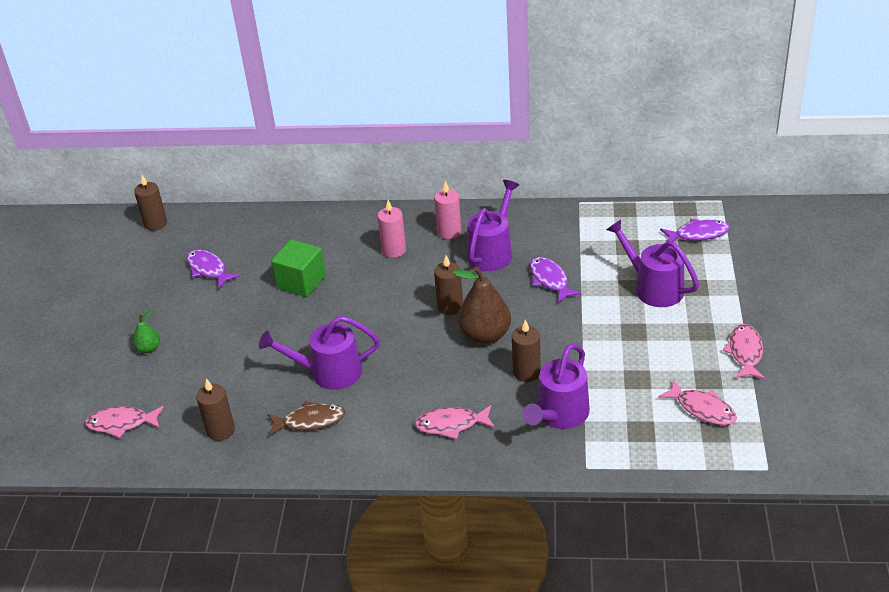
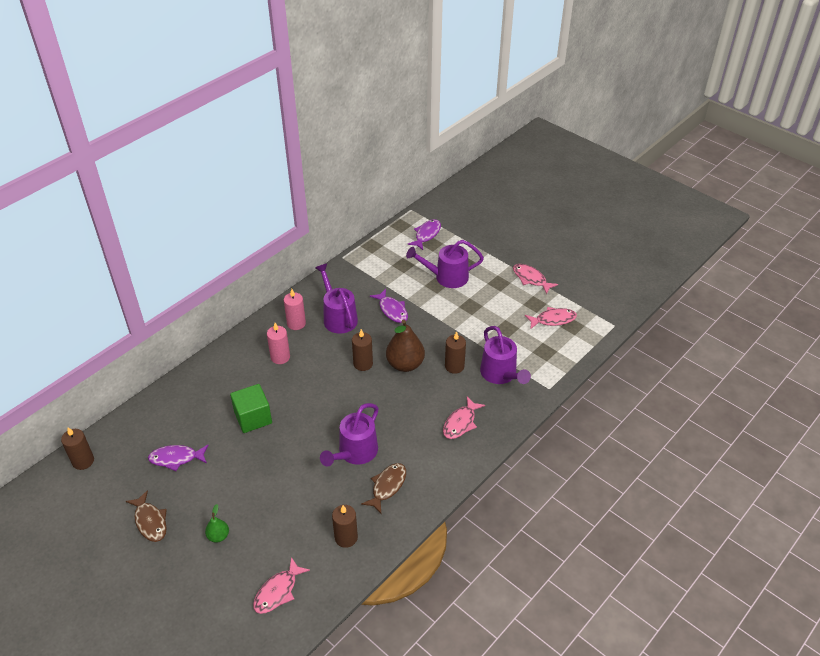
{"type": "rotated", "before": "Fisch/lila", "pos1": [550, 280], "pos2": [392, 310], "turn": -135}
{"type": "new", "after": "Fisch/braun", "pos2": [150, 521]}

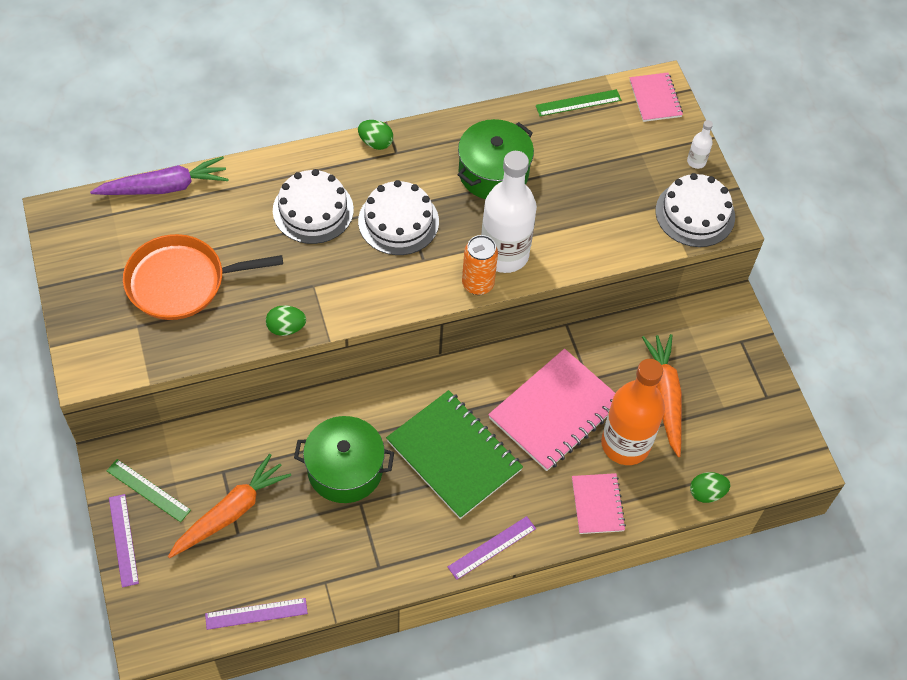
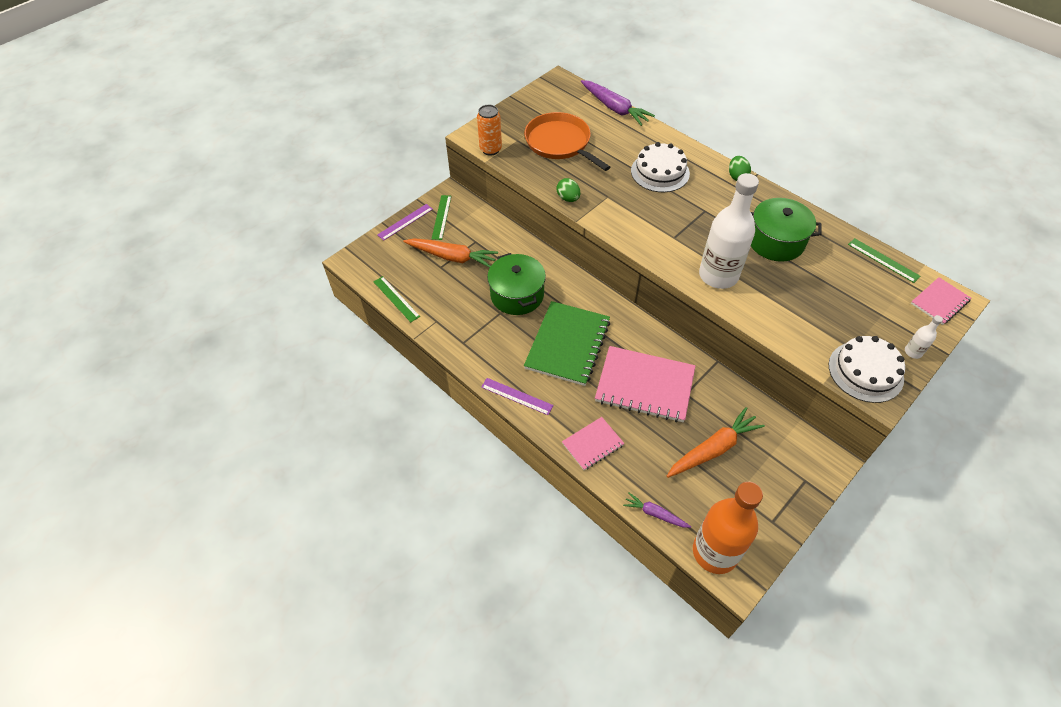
{"type": "gone", "before": "Kuchen/weiß", "pos1": [398, 221]}
{"type": "shifted", "before": "Dose/orange", "pos1": [478, 284], "pos2": [490, 149]}
{"type": "shifted", "before": "Flasche/orange", "pos1": [625, 444], "pos2": [715, 552]}
{"type": "swapped", "before": "Ei/grün", "after": "Karotte/lila", "pos1": [706, 493], "pos2": [655, 514]}
{"type": "repainted", "before": "Lineal/lila", "after": "Lineal/grün", "pos1": [256, 613], "pos2": [396, 299]}

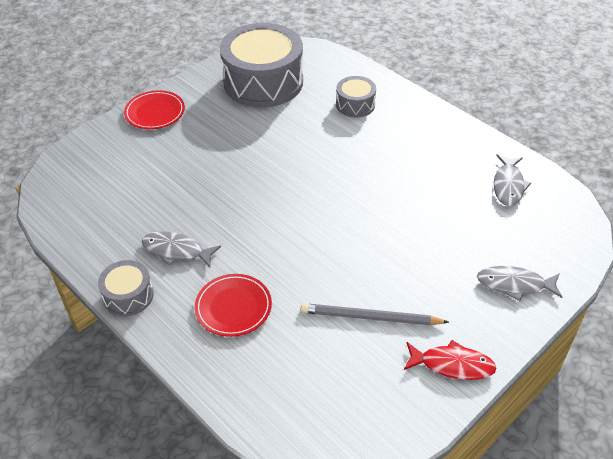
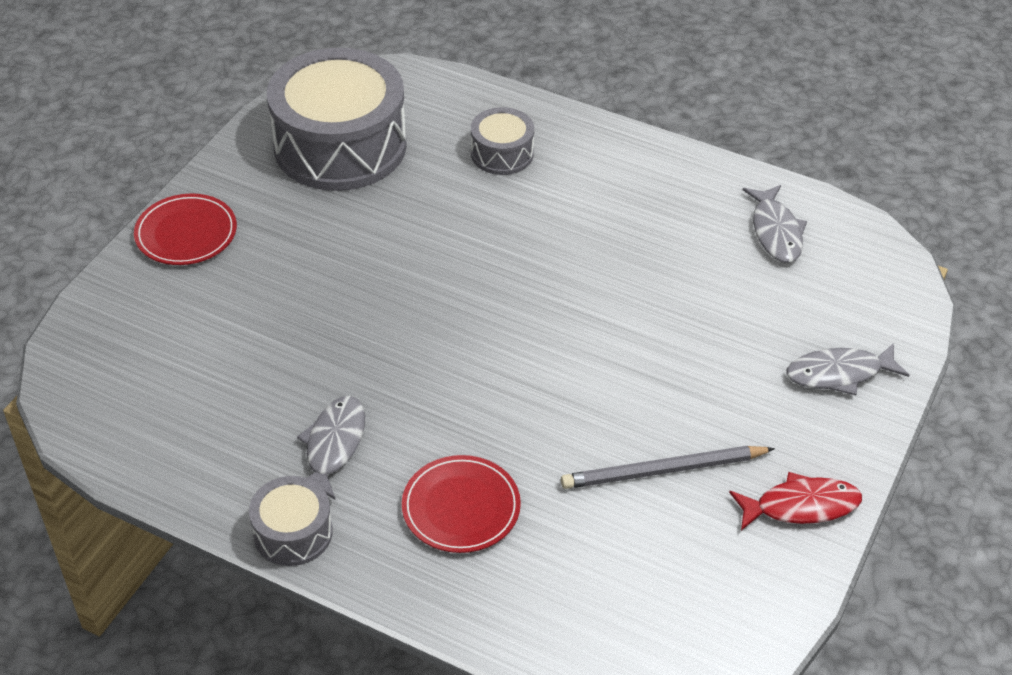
{"type": "rotated", "before": "Fisch/grau", "pos1": [176, 251], "pos2": [333, 446], "turn": 105}

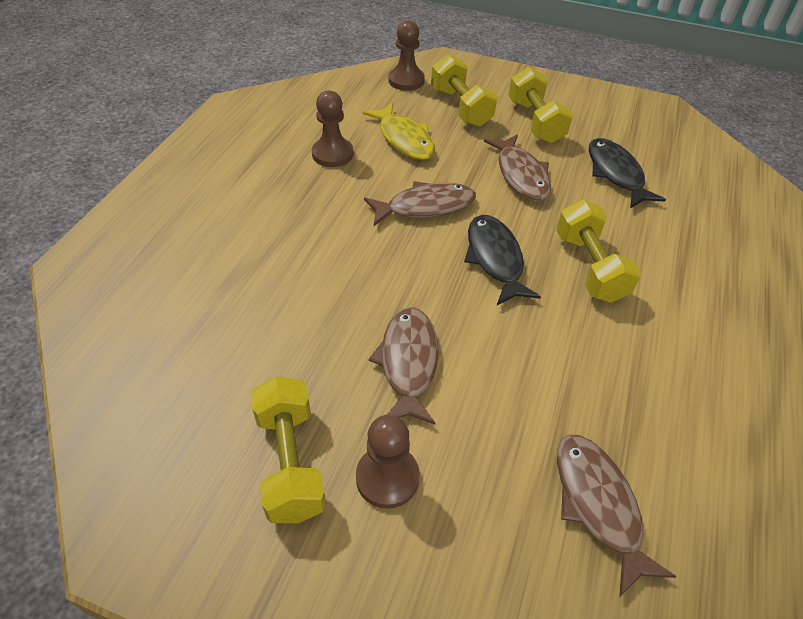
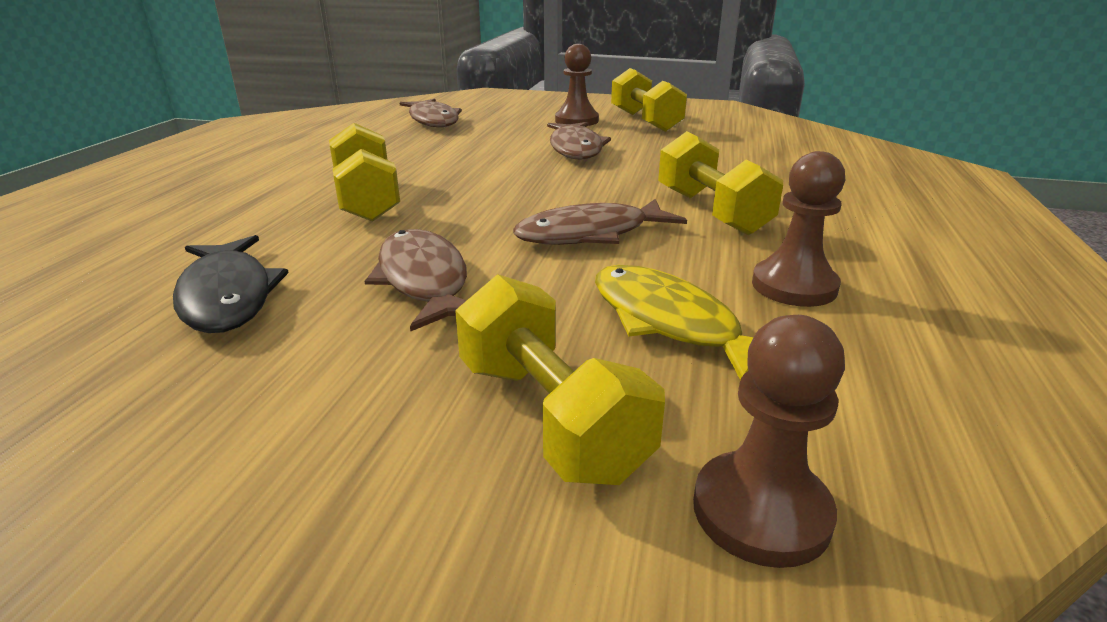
{"type": "shifted", "before": "Hantel/gelb", "pos1": [535, 122], "pos2": [711, 212]}
{"type": "gone", "before": "Fisch/schwarz", "pos1": [495, 259]}

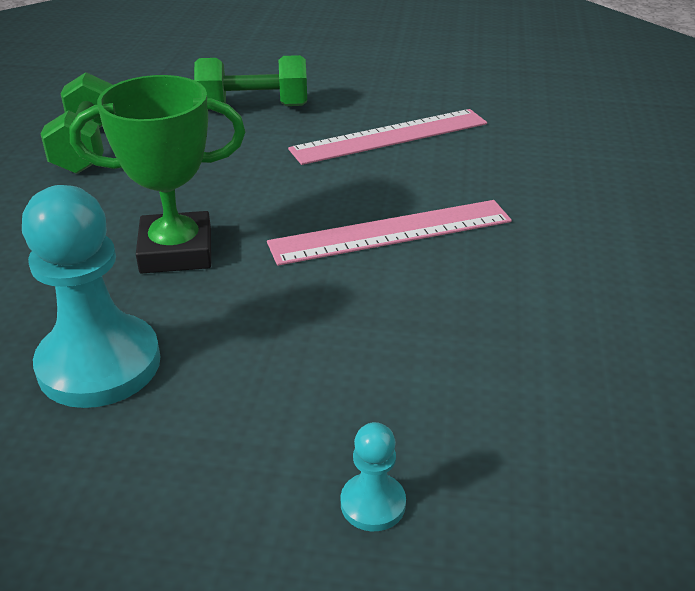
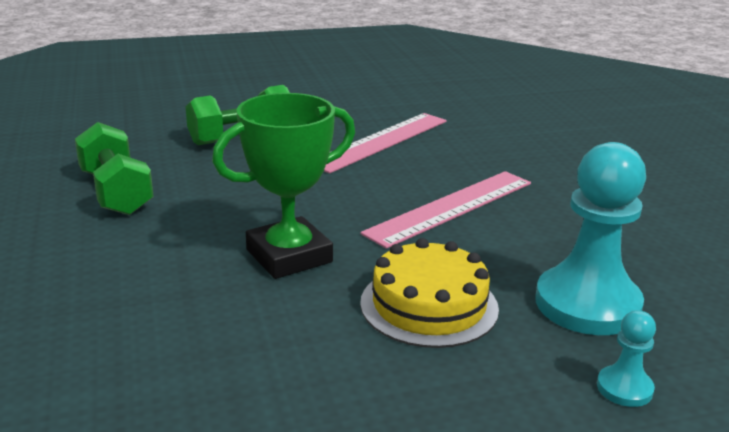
{"type": "shifted", "before": "Bauer/türkis", "pos1": [99, 364], "pos2": [587, 304]}
{"type": "new", "after": "Kuchen/gelb", "pos2": [429, 305]}

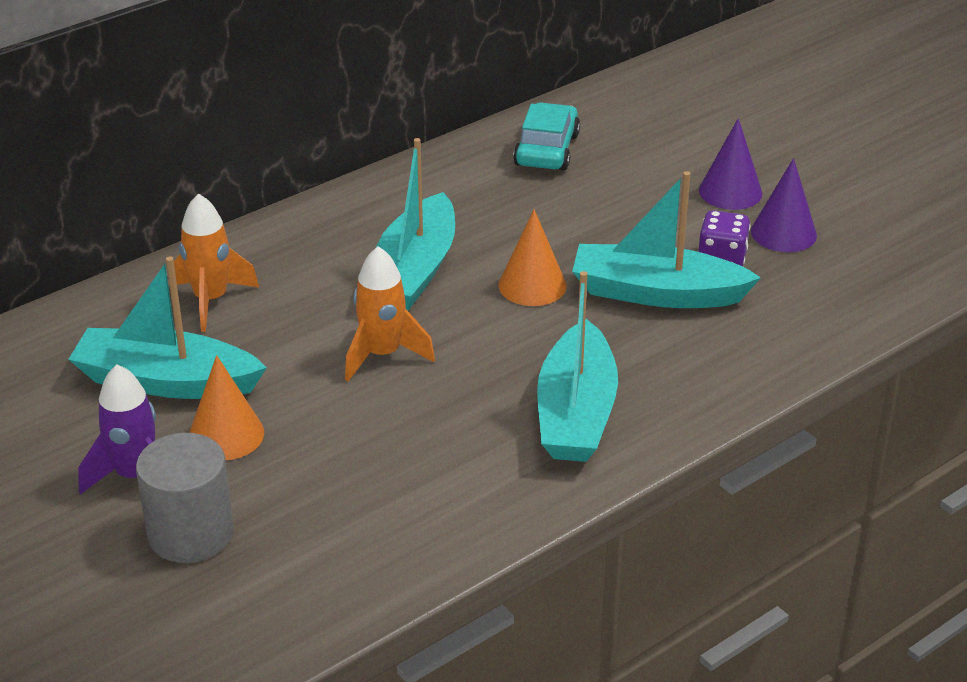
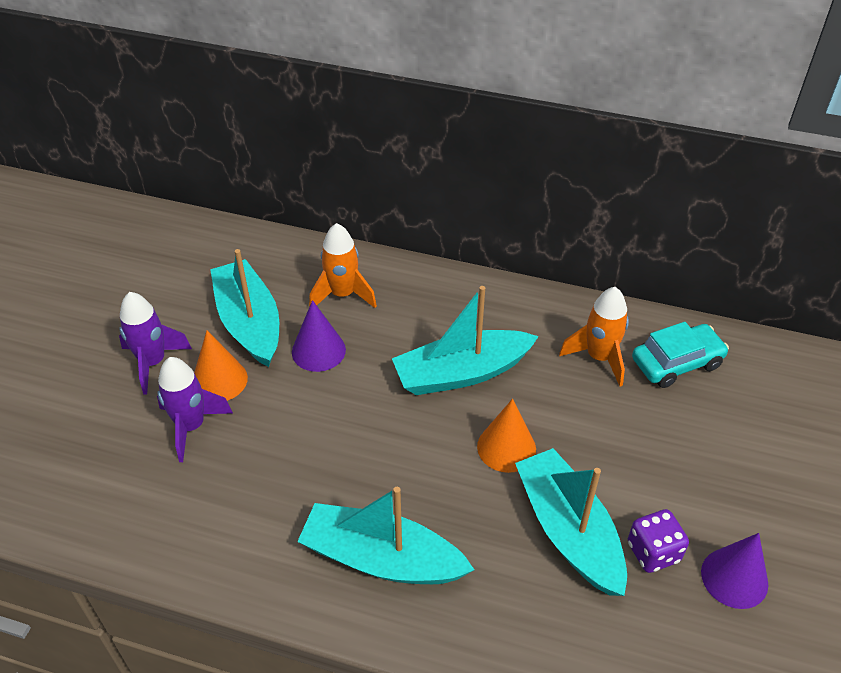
{"type": "shifted", "before": "Kegel/lila", "pos1": [730, 192], "pos2": [318, 350]}
{"type": "shifted", "before": "Rakete/orange", "pos1": [383, 355], "pos2": [599, 357]}
{"type": "rotated", "before": "Boot/türkis", "pos1": [576, 413], "pos2": [382, 558], "turn": 45}
{"type": "gone", "before": "Vollzylinder/grau", "pos1": [190, 533]}
{"type": "new", "after": "Rakete/lila", "pos2": [191, 426]}

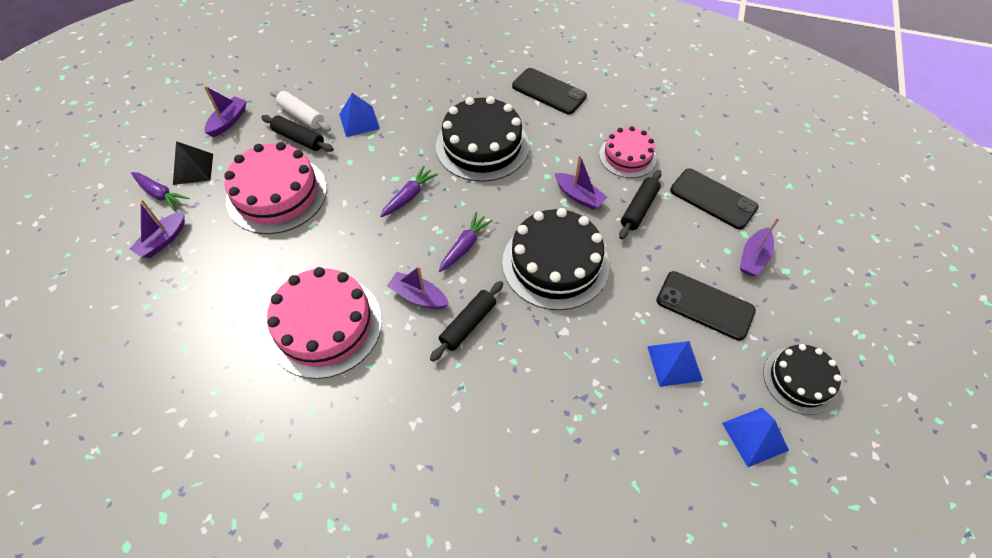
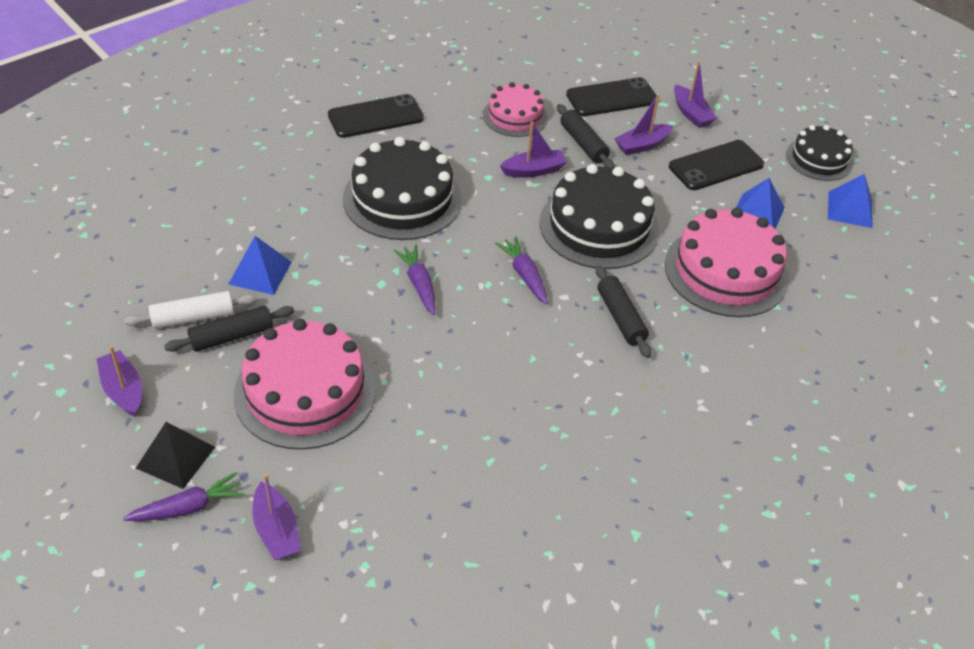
{"type": "shifted", "before": "Boot/lila", "pos1": [418, 296], "pos2": [642, 145]}
{"type": "shifted", "before": "Kuchen/rosa", "pos1": [325, 325], "pos2": [726, 271]}

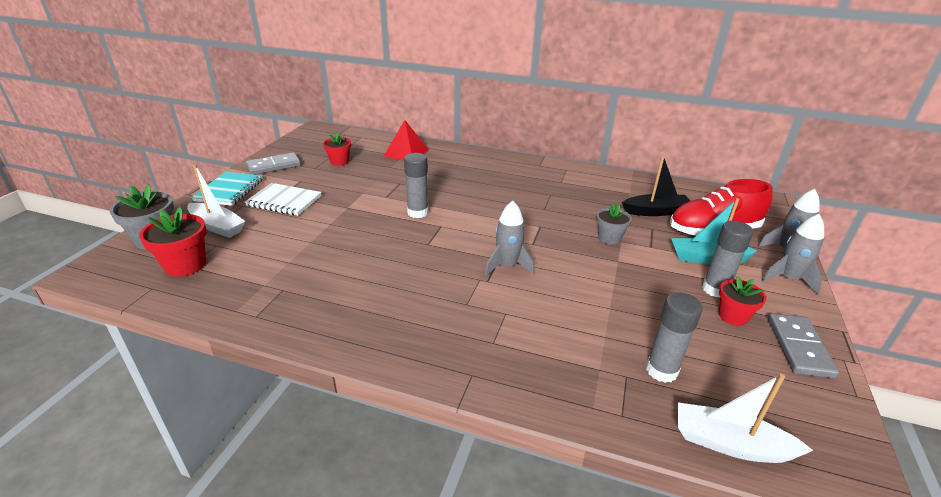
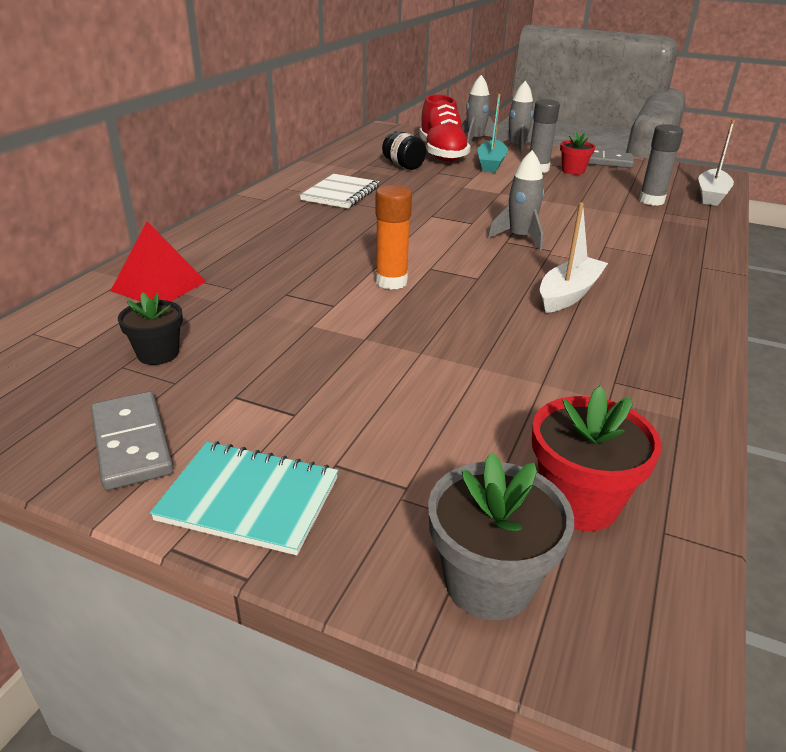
{"type": "repainted", "before": "Blumentopf/rot", "after": "Blumentopf/schwarz", "pos1": [339, 161], "pos2": [158, 354]}
{"type": "repainted", "before": "Klebestift/grau", "after": "Klebestift/orange", "pos1": [417, 212], "pos2": [391, 282]}
{"type": "swapped", "before": "Boot/schwarz", "after": "Einmachglas/schwarz", "pos1": [656, 211], "pos2": [403, 166]}
{"type": "shifted", "before": "Boot/weiß", "pos1": [217, 226], "pos2": [569, 294]}
{"type": "shifted", "before": "Notizbuch/weiß", "pos1": [284, 201], "pos2": [340, 193]}
{"type": "gone", "before": "Blumentopf/grau", "pos1": [609, 238]}

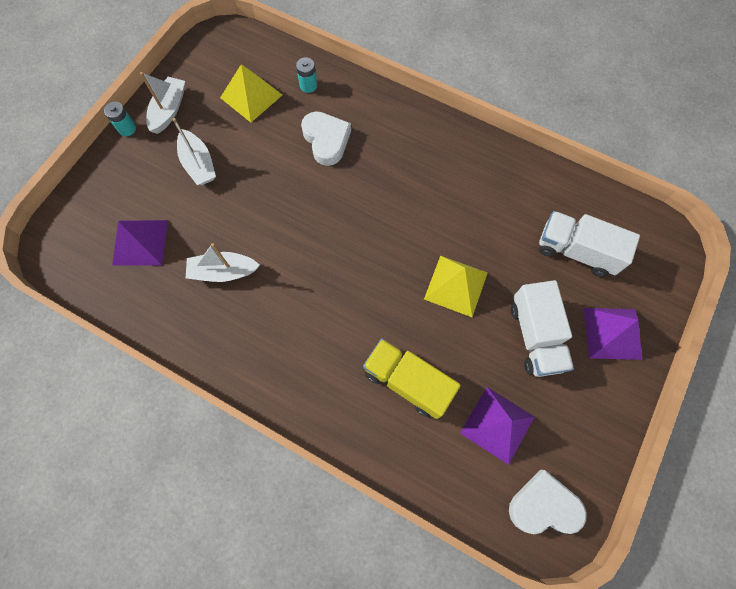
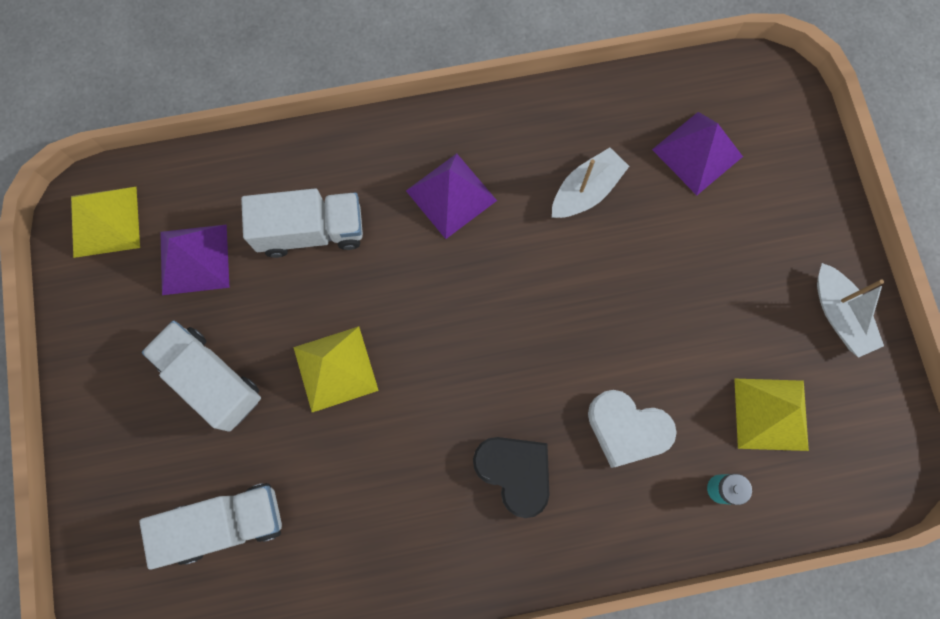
{"type": "gone", "before": "Batterie/türkis", "pos1": [127, 128]}
{"type": "gone", "before": "Boot/weiß", "pos1": [199, 164]}
{"type": "shifted", "before": "Pyramide/lila", "pos1": [612, 333], "pos2": [451, 195]}
{"type": "repainted", "before": "Lastwagen/gelb", "after": "Lastwagen/weiß", "pos1": [407, 381], "pos2": [311, 231]}
{"type": "swapped", "before": "Herz/weiß", "after": "Pyramide/gelb", "pos1": [543, 505], "pos2": [105, 221]}
{"type": "new", "after": "Herz/schwarz", "pos2": [514, 472]}

